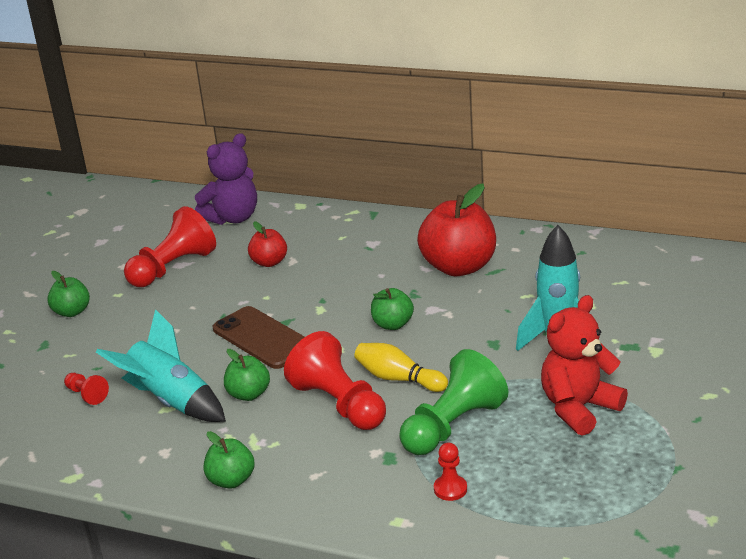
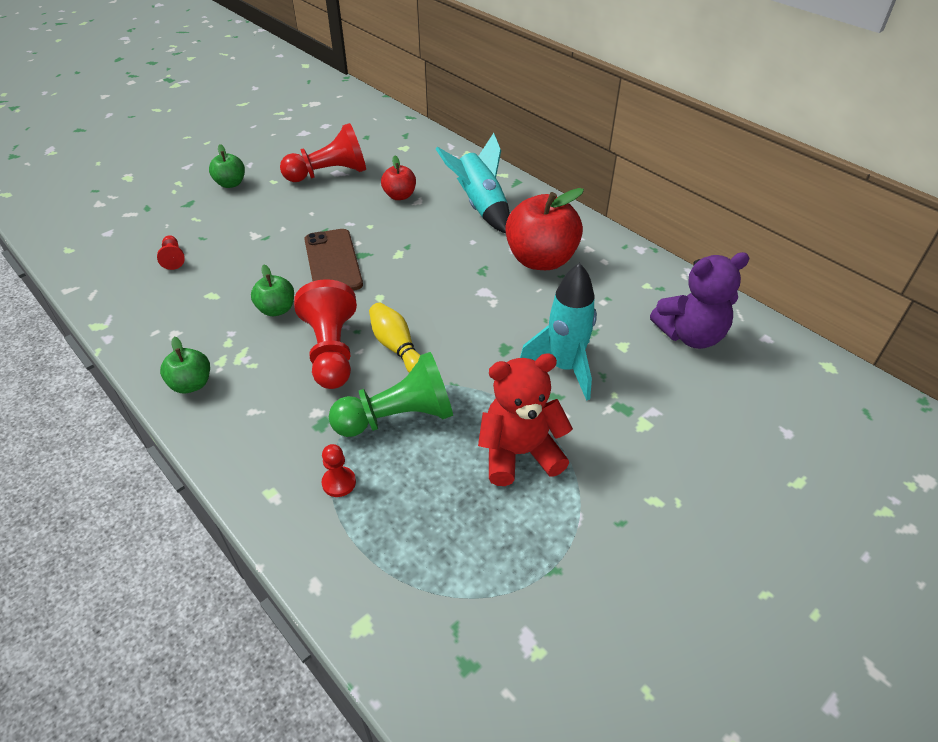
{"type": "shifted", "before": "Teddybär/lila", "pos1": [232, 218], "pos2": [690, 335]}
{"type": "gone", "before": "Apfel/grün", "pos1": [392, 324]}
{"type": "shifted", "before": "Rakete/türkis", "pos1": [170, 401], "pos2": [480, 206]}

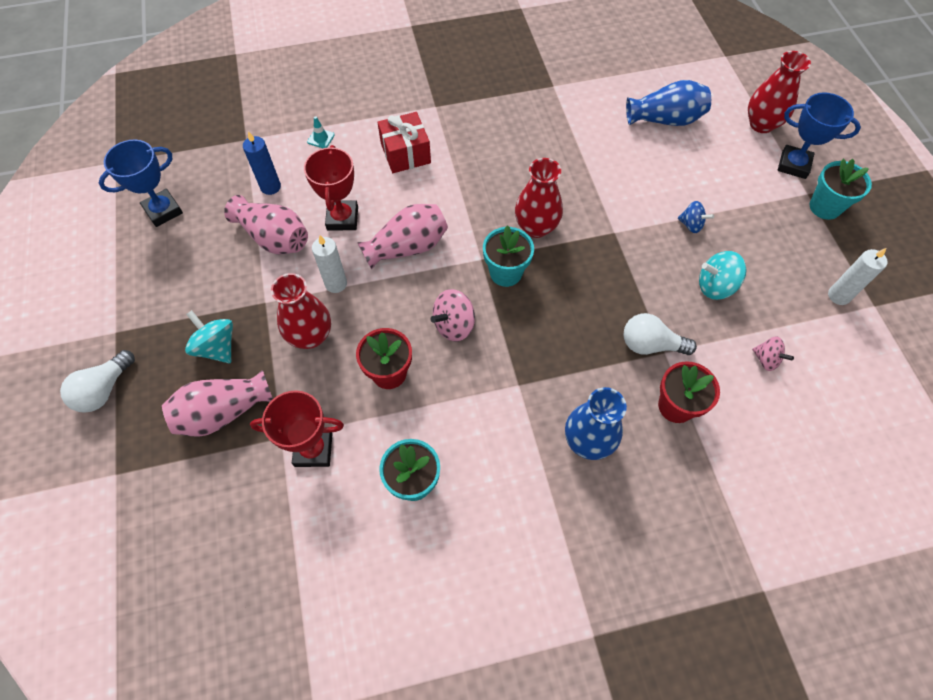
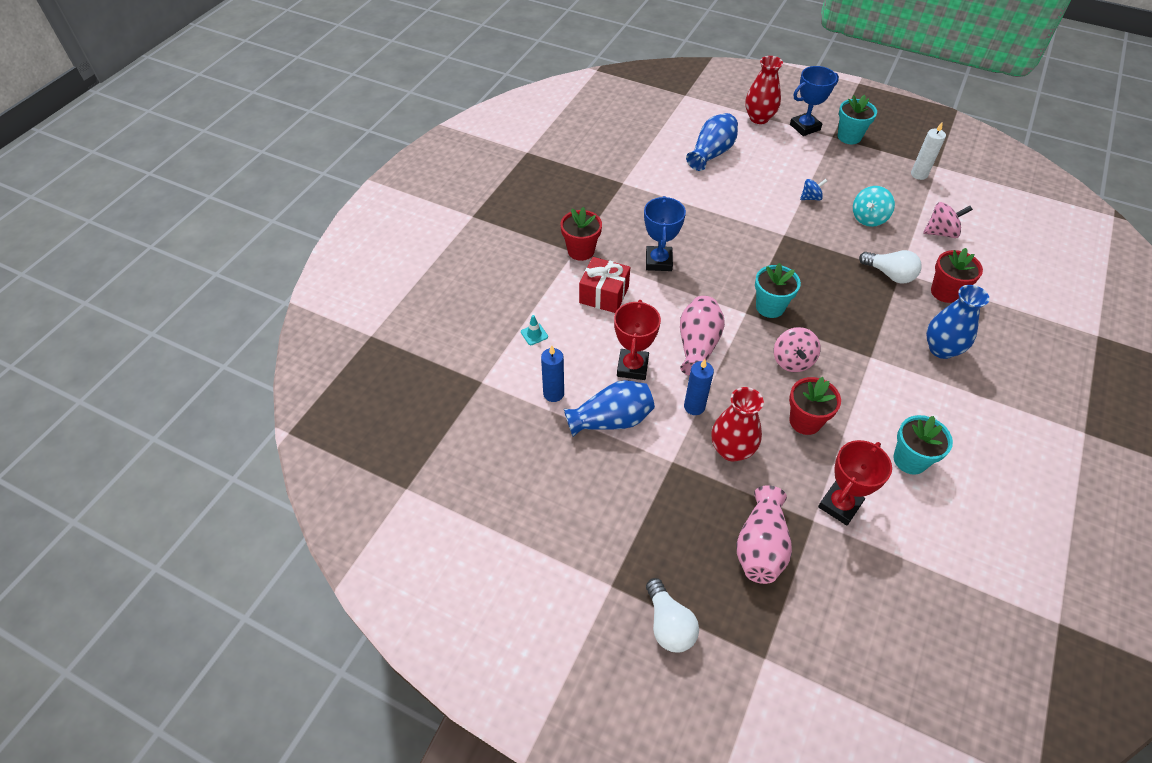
{"type": "shifted", "before": "Pokal/blau", "pos1": [163, 211], "pos2": [658, 261]}
{"type": "rotated", "before": "Pokal/rot", "pos1": [342, 218], "pos2": [632, 367], "turn": 60}
{"type": "gone", "before": "Vase/rot", "pos1": [536, 227]}
{"type": "repainted", "before": "Vase/rosa", "after": "Vase/blau", "pos1": [274, 238], "pos2": [611, 420]}
{"type": "repainted", "before": "Kerze/weiß", "after": "Kerze/blau", "pos1": [336, 284], "pos2": [694, 406]}
{"type": "gone", "before": "Kreisel/türkis", "pos1": [217, 347]}
{"type": "rotated", "before": "Glühbirne/weiß", "pos1": [650, 345], "pos2": [889, 274], "turn": -105}
{"type": "scaled", "before": "Kreisel/rosa", "pos1": [766, 359], "pos2": [941, 232], "scale": 1.51}
{"type": "new", "after": "Blumentopf/rot", "pos2": [581, 251]}

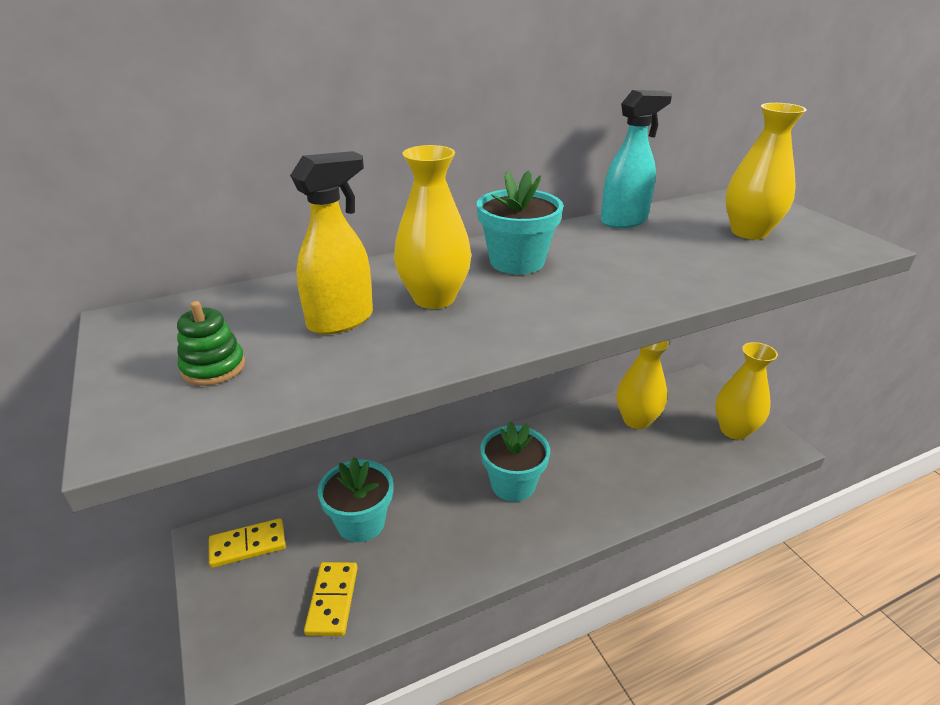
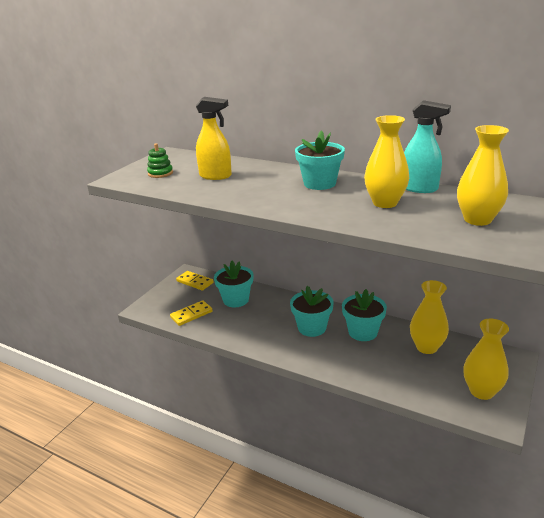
{"type": "shifted", "before": "Vase/gelb", "pos1": [434, 298], "pos2": [385, 203]}
{"type": "new", "after": "Blumentopf/türkis", "pos2": [363, 332]}

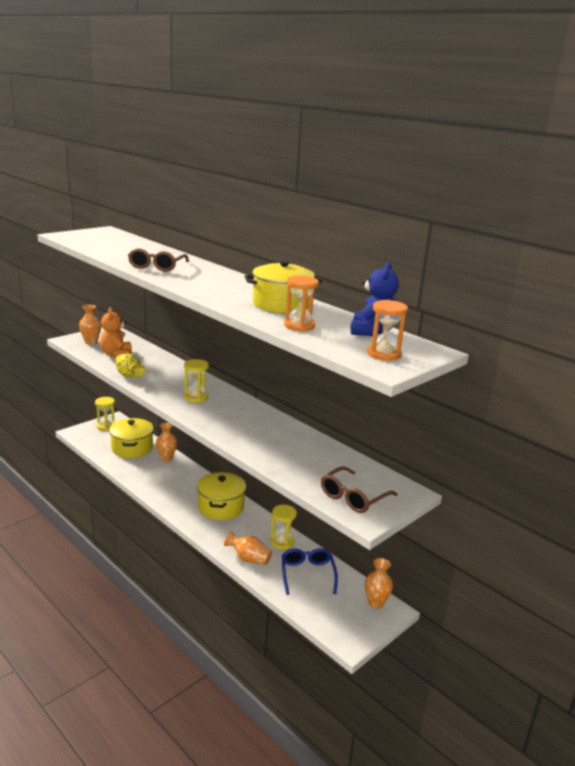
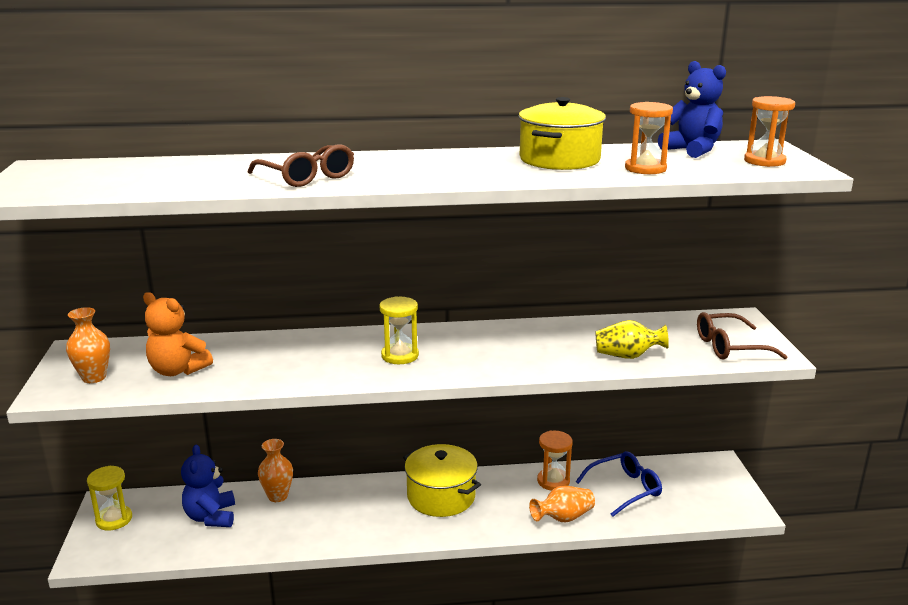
{"type": "shifted", "before": "Vase/gelb", "pos1": [129, 375], "pos2": [627, 356]}
{"type": "swapped", "before": "Kochtopf/gelb", "after": "Teddybär/blau", "pos1": [132, 448], "pos2": [211, 517]}
{"type": "rotated", "before": "Brille/braun", "pos1": [353, 497], "pos2": [730, 347], "turn": 90}
{"type": "repainted", "before": "Sanduhr/gelb", "after": "Sanduhr/orange", "pos1": [282, 542], "pos2": [553, 481]}
{"type": "rotated", "before": "Brille/blau", "pos1": [307, 574], "pos2": [624, 489], "turn": 120}
{"type": "gone", "before": "Vase/orange", "pos1": [376, 603]}

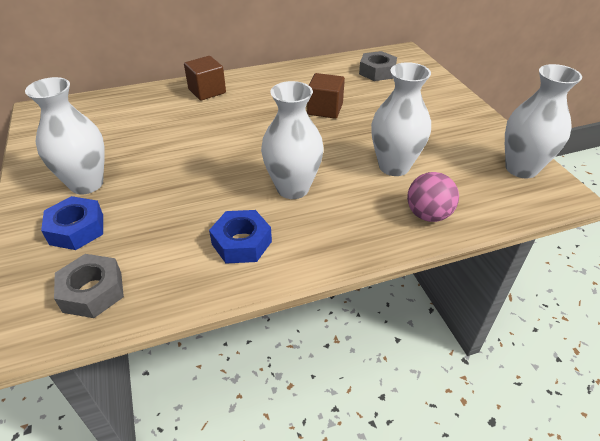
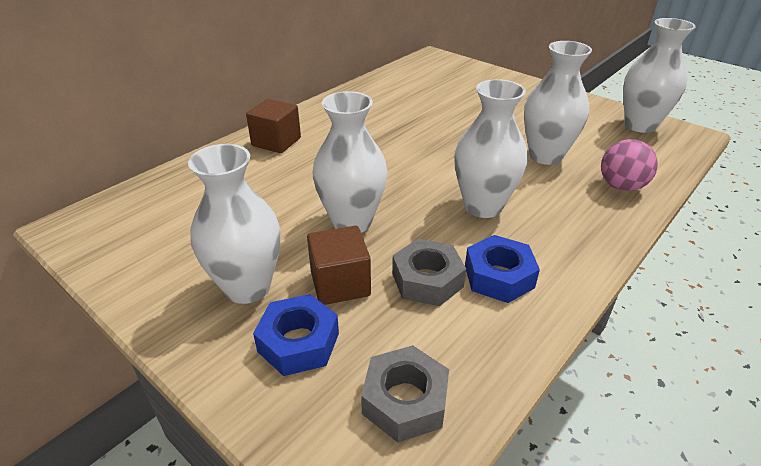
{"type": "shifted", "before": "Sechskantmutter/grau", "pos1": [377, 72], "pos2": [427, 280]}
{"type": "shifted", "before": "Kubus/braun", "pos1": [325, 109], "pos2": [340, 283]}
{"type": "new", "after": "Vase/weiß", "pos2": [352, 222]}

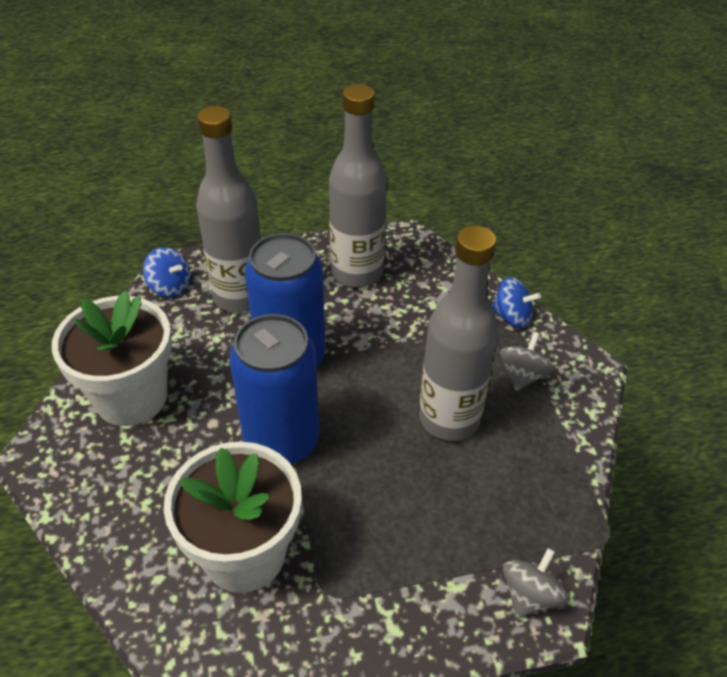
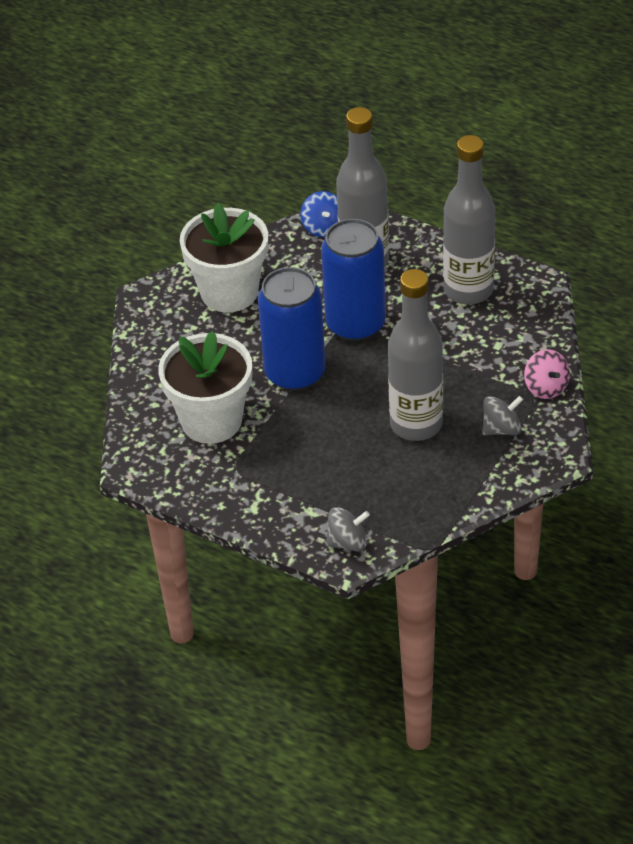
{"type": "repainted", "before": "Kreisel/blau", "after": "Kreisel/rosa", "pos1": [512, 317], "pos2": [546, 387]}

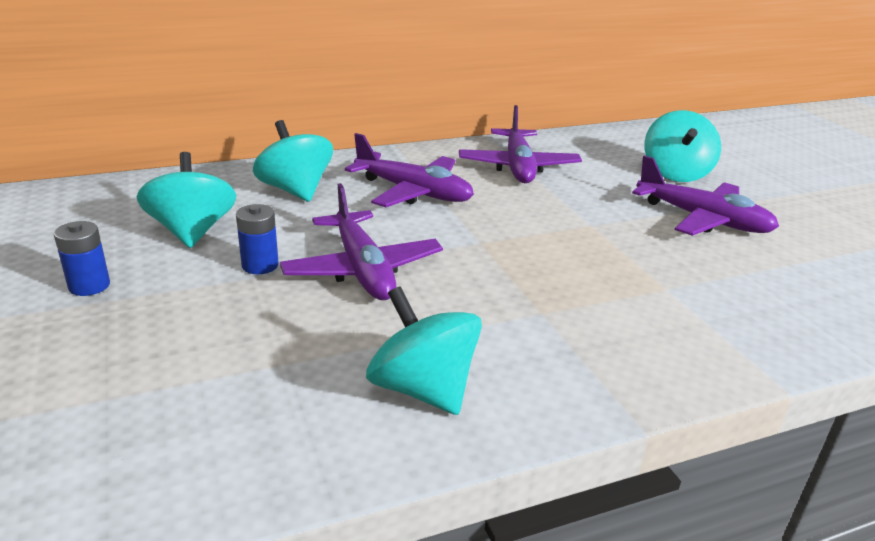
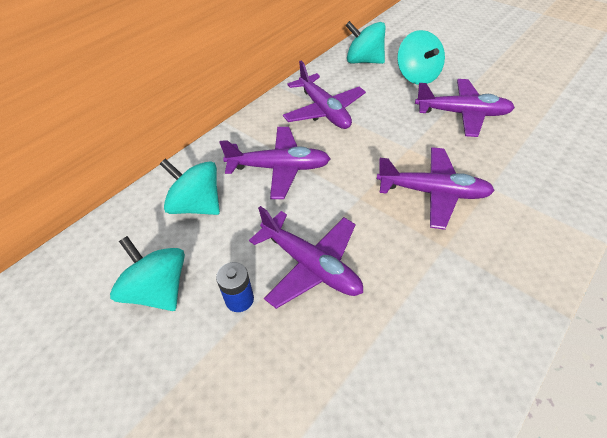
{"type": "gone", "before": "Batterie/blau", "pos1": [89, 286]}
{"type": "shifted", "before": "Kreisel/türkis", "pos1": [423, 388], "pos2": [364, 61]}
{"type": "new", "after": "Flugzeug/lila", "pos2": [433, 192]}

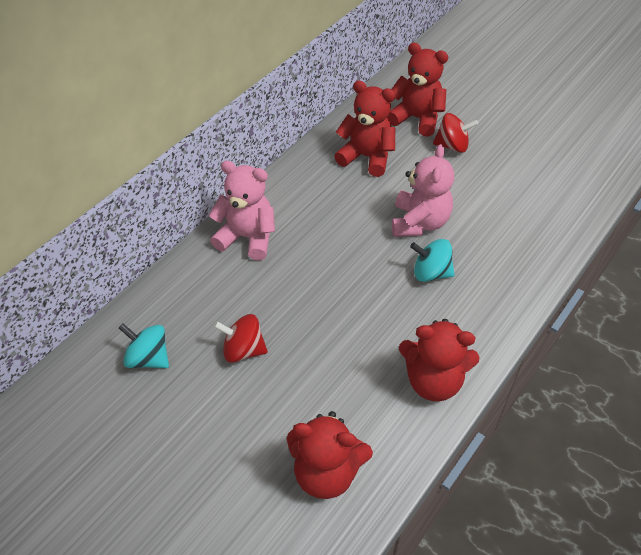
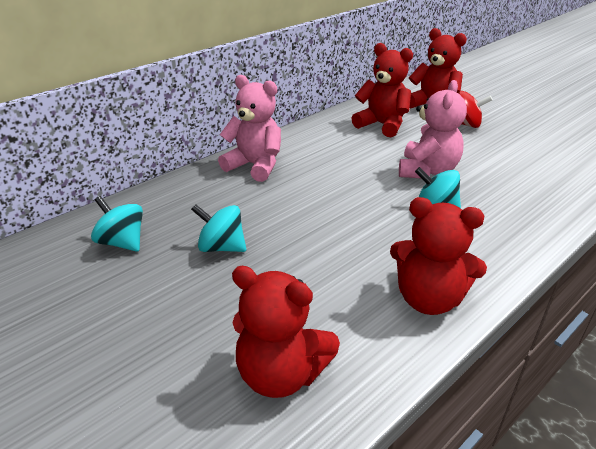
{"type": "repainted", "before": "Kreisel/rot", "after": "Kreisel/türkis", "pos1": [243, 350], "pos2": [221, 247]}

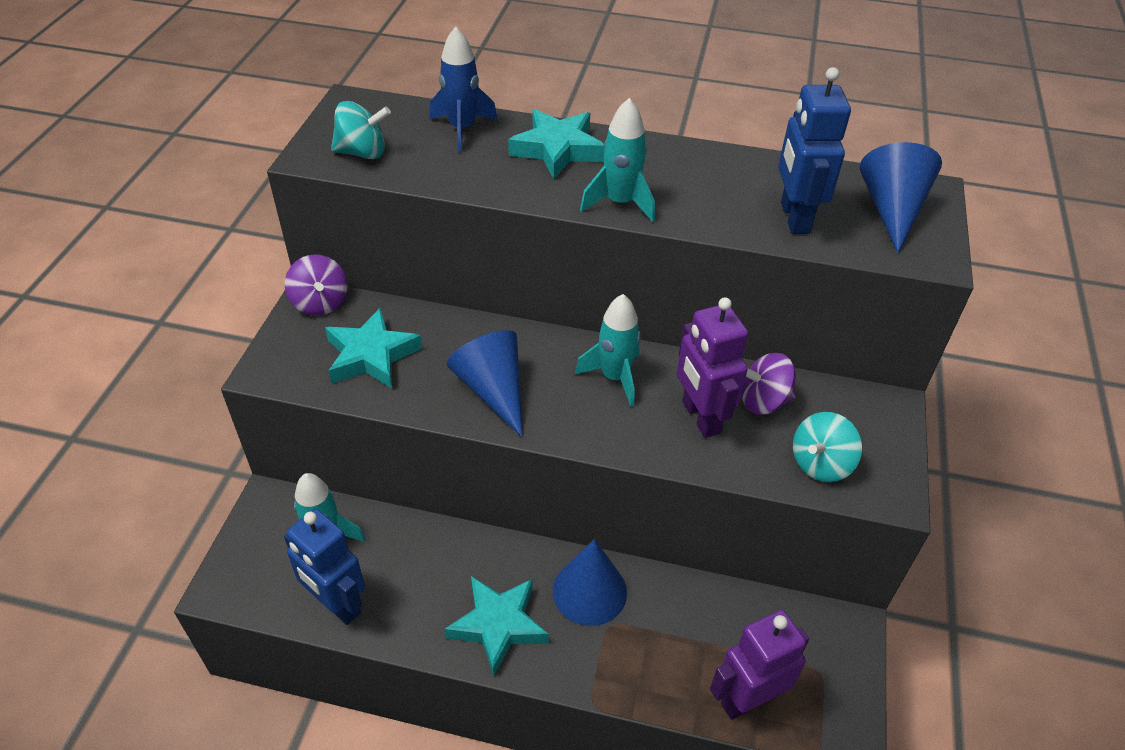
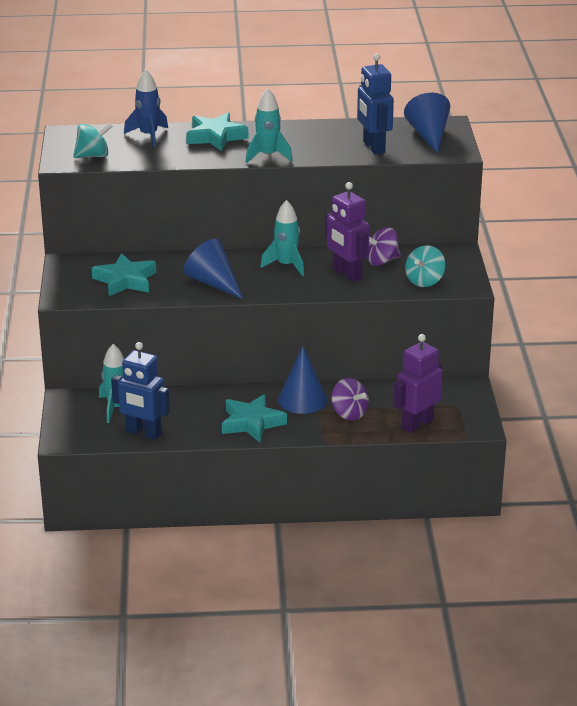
{"type": "shifted", "before": "Kreisel/lila", "pos1": [320, 303], "pos2": [349, 413]}

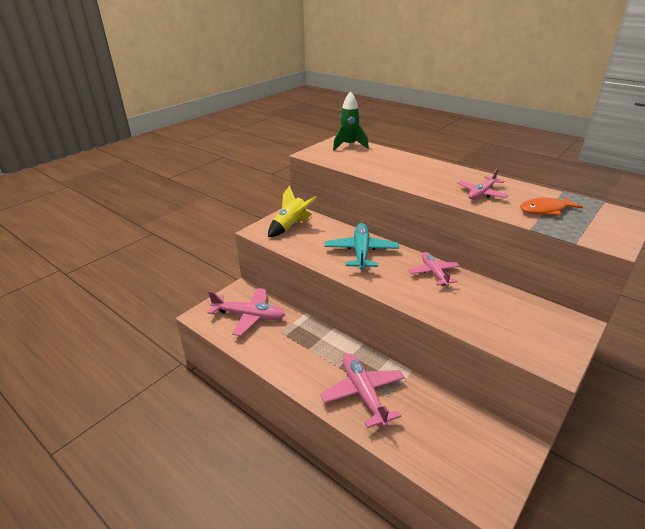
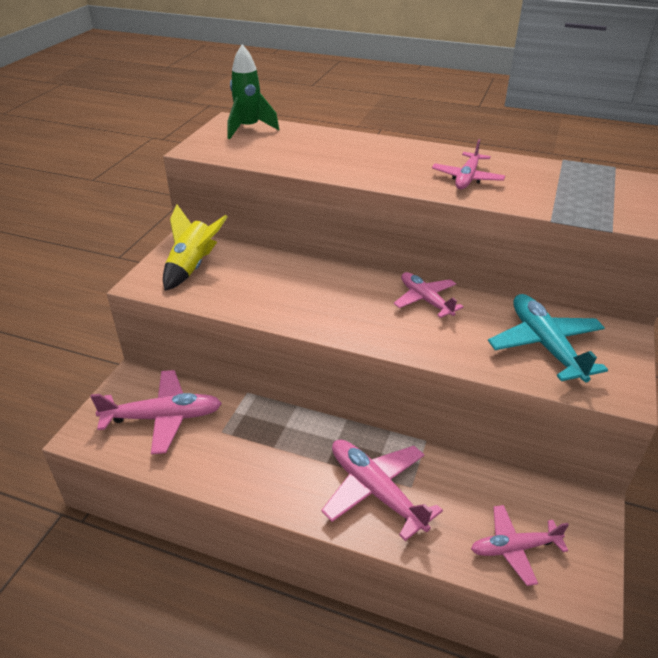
{"type": "gone", "before": "Fisch/orange", "pos1": [545, 210]}
{"type": "shifted", "before": "Flugzeug/türkis", "pos1": [361, 252], "pos2": [545, 345]}
{"type": "new", "after": "Flugzeug/rosa", "pos2": [514, 548]}

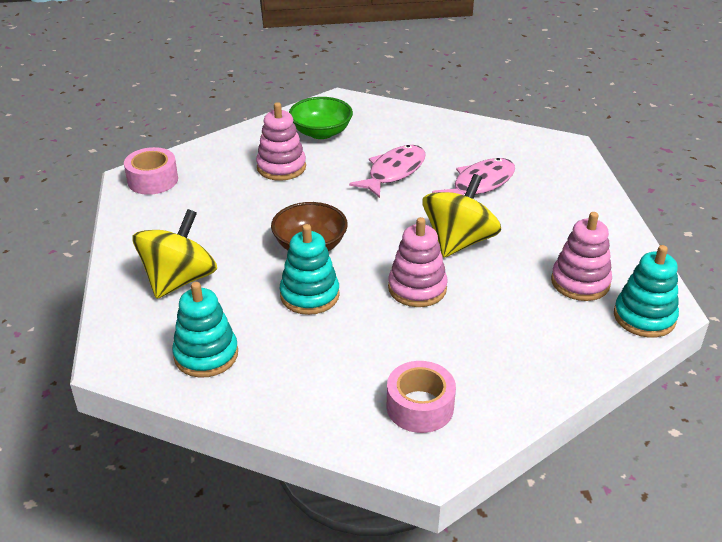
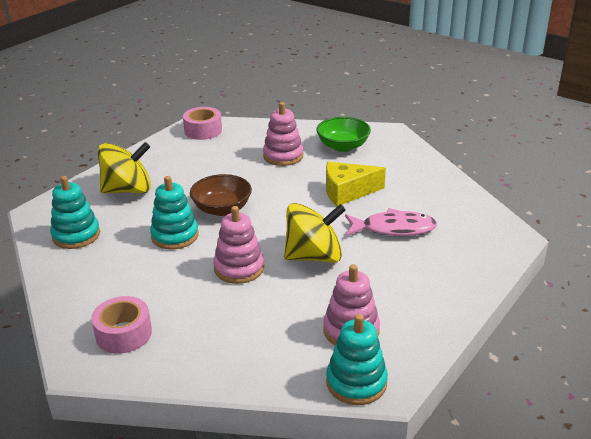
{"type": "swapped", "before": "Fisch/rosa", "after": "Käse/gelb", "pos1": [393, 172], "pos2": [347, 192]}

